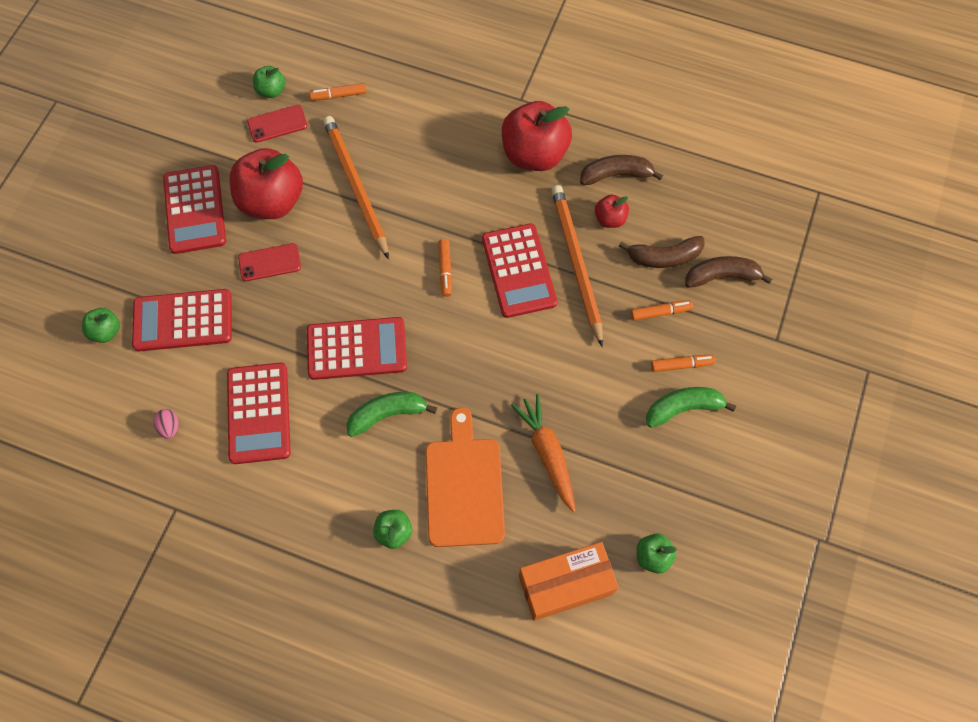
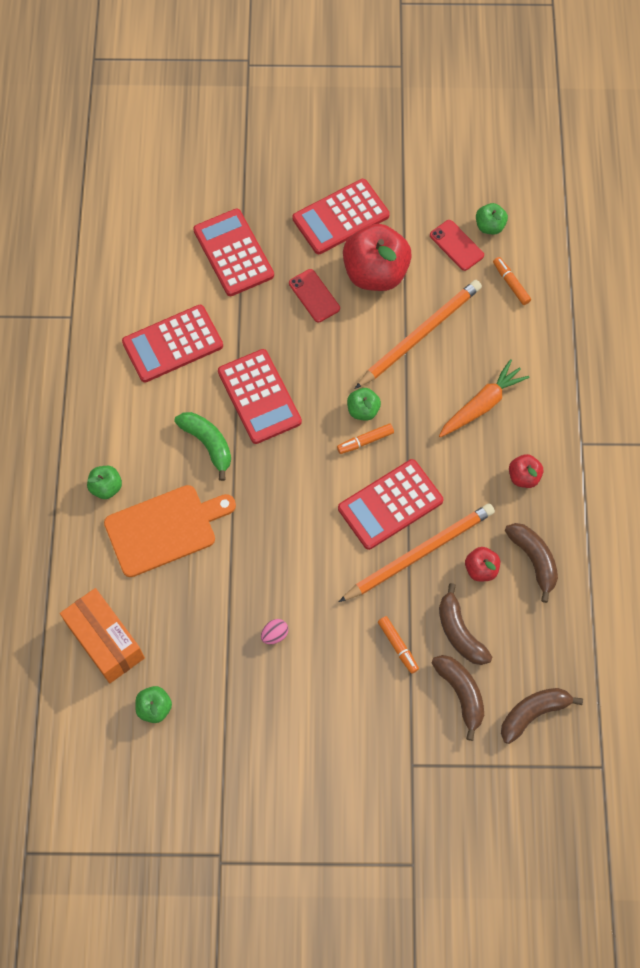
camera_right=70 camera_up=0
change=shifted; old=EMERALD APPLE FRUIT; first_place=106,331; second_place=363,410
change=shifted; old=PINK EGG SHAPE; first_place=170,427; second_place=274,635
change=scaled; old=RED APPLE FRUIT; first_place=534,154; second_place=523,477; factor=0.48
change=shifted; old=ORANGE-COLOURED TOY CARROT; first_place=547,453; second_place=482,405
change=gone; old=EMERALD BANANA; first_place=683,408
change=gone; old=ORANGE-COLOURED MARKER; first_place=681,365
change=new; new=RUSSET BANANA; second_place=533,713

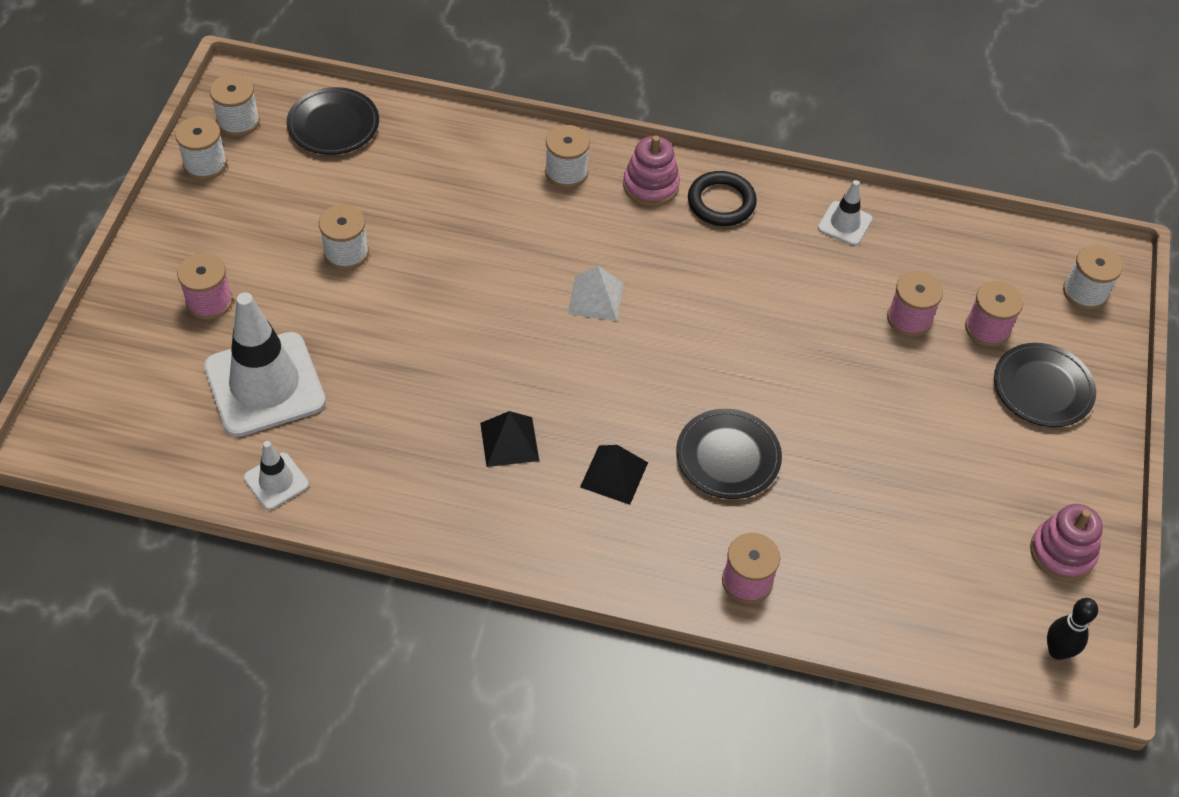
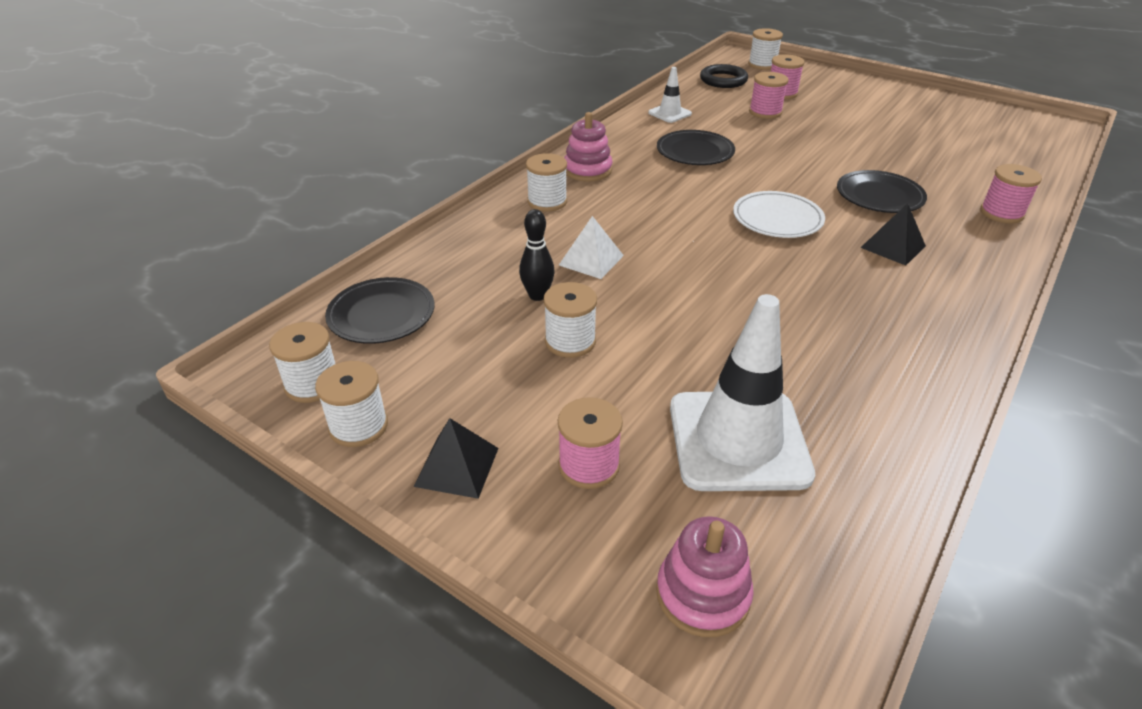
camera_right=-65 camera_up=-15
change=gone; old=PURE WHITE TRAFFIC CONE; first_place=276,481
change=shifted; old=JET-BLACK PYRAMID; first_place=509,441; second_place=457,467
change=shifted; old=PURE WHITE PYRAMID; first_place=595,298; second_place=591,260
change=shifted; old=JET-BLACK TORUS; first_place=721,202; second_place=723,80
change=shifted; old=JET-BLACK FLAT DISH; first_place=1042,388; second_place=695,152
change=shifted; old=PINK STACKING TOY; first_place=1062,552; second_place=702,594
change=shifted; old=JET-BLACK BOWLING PIN; first_place=1057,651; second_place=537,295
change=new; new=PURE WHITE FLAT DISH; second_place=777,219

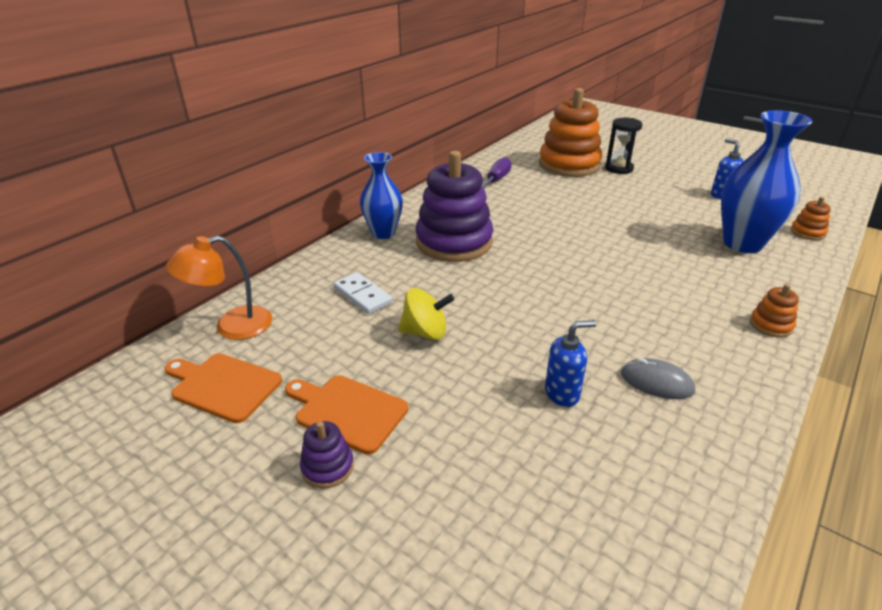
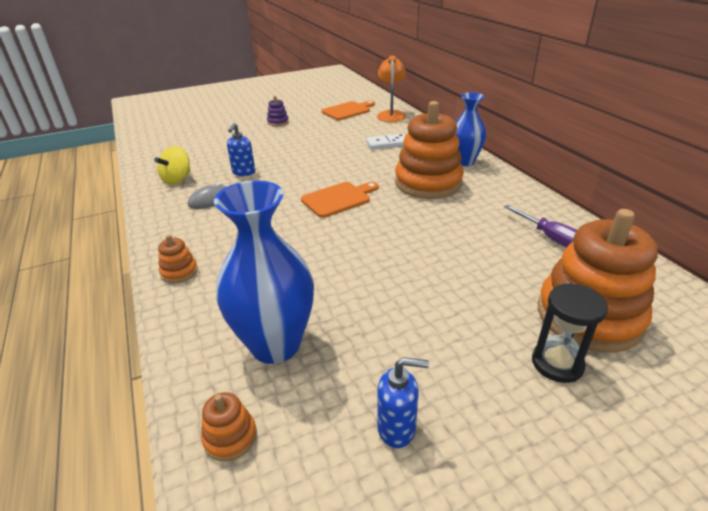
camera_right=120 camera_up=0
change=shifted; old=ORANGE-COLOURED CUTTING BOARD; first_place=347,411; second_place=338,199
change=shifted; old=GOLDEN SPINNING TOP; first_place=425,332; second_place=177,179
change=repainted; old=ROYAL PURPLE STACKING TOY; new=ORANGE-COLOURED STACKING TOY; first_place=454,242; second_place=428,183

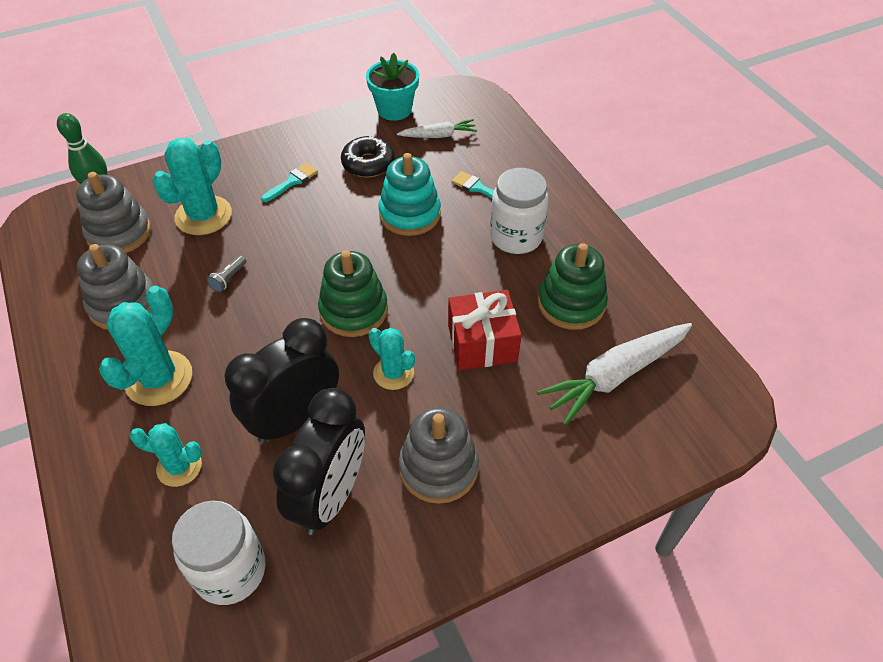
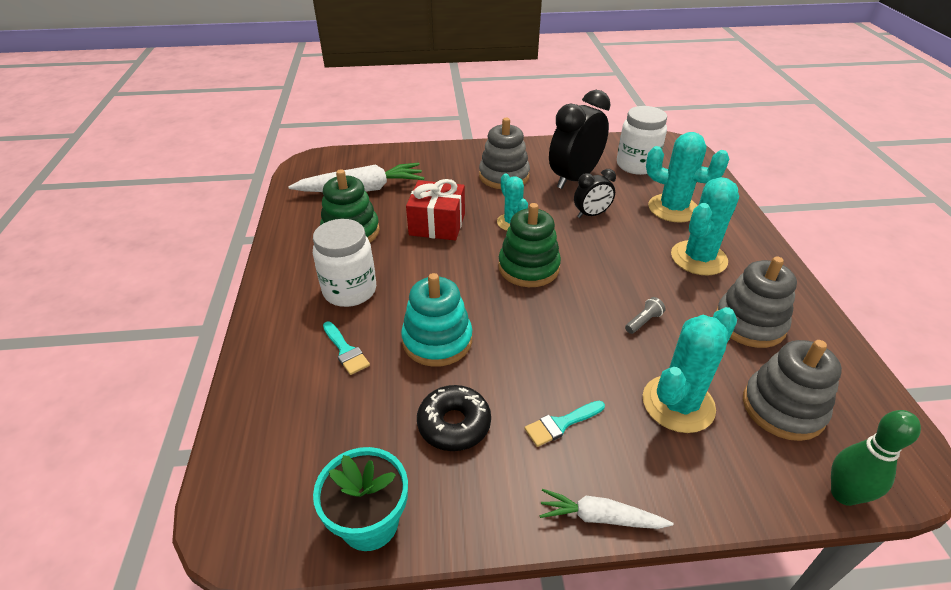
camera_right=-160 camera_up=-10
change=scaled; old=AQUA CACTUS; first_place=179,467; second_place=673,208; factor=1.62
change=scaled; old=JET-BLACK BEDSIDE CLOCK; first_place=294,419; second_place=591,214; factor=0.53
change=shifted; old=PURE WHITE TOY CARROT; first_place=438,135; second_place=600,517

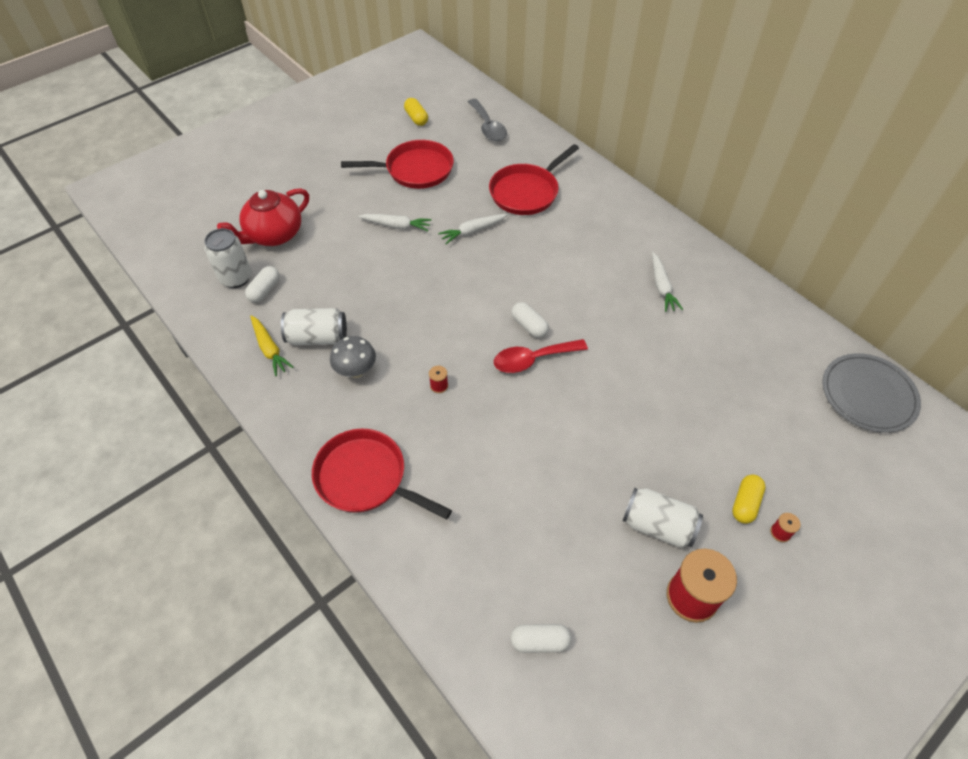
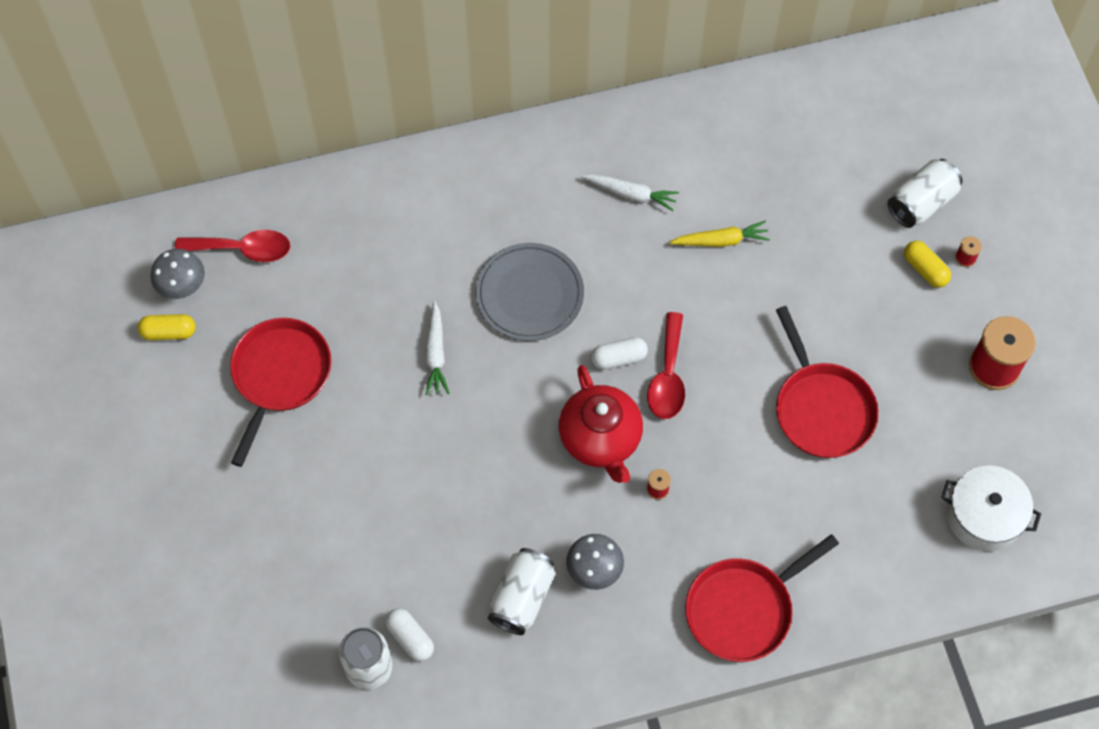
camera_right=-65 camera_up=10
change=shifted; old=RED TEA POT; first_place=274,235; second_place=600,439
change=shifted; old=GOLDEN TOY CARROT; first_place=269,349; second_place=721,241
change=gone; old=PURE WHITE TOY CARROT; first_place=396,226
change=repainted; old=GRAY TEASPOON; new=RED TEASPOON; first_place=488,127; second_place=243,249
change=shifted; old=RED PAN; first_place=526,192; second_place=821,409
change=swapped; old=PURE WHITE PILL; new=PURE WHITE COOKING POT; first_place=540,641; second_place=984,516
change=shifted; old=PURE WHITE CAN; first_place=658,525; second_place=921,203
change=shifted; old=GRAY FLAT DISH; first_place=868,394; second_place=529,294
change=new; new=GRAY MUSHROOM; second_place=182,287

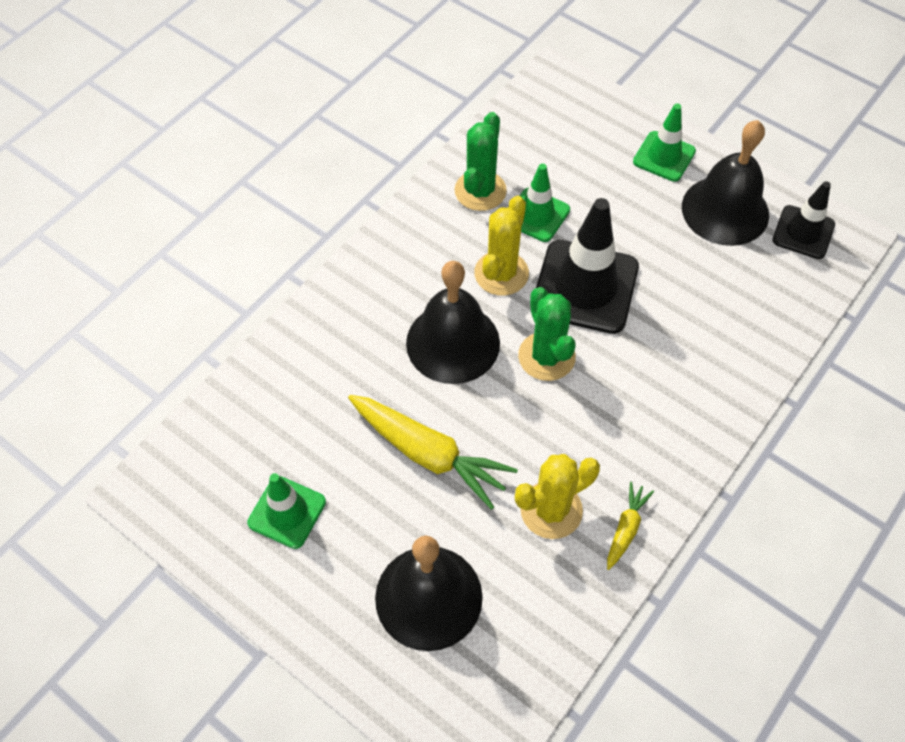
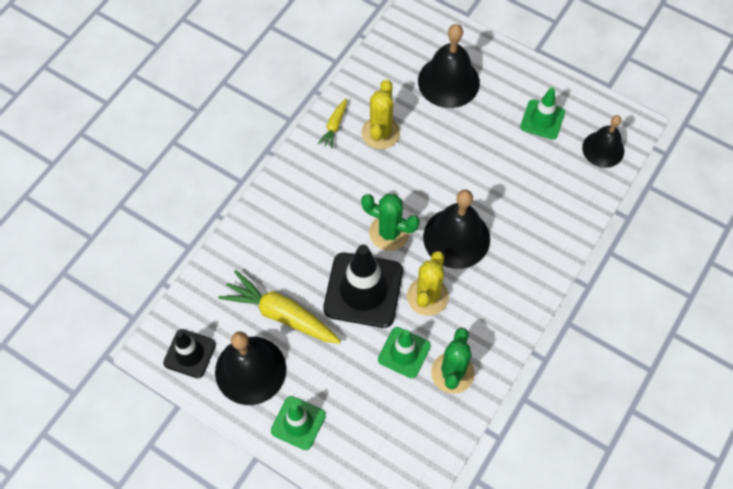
camera_right=175 camera_up=5
change=shifted; old=GOLDEN TOY CARROT; first_place=429,454; second_place=281,314
change=rotated; old=GOLDEN CACTUS; first_place=551,510; second_place=380,133; degrees=-45
change=rotated; old=EMERALD CACTUS; first_place=546,356; second_place=389,232; degrees=-45
change=new; new=JET-BLACK HAND BELL; second_place=603,149

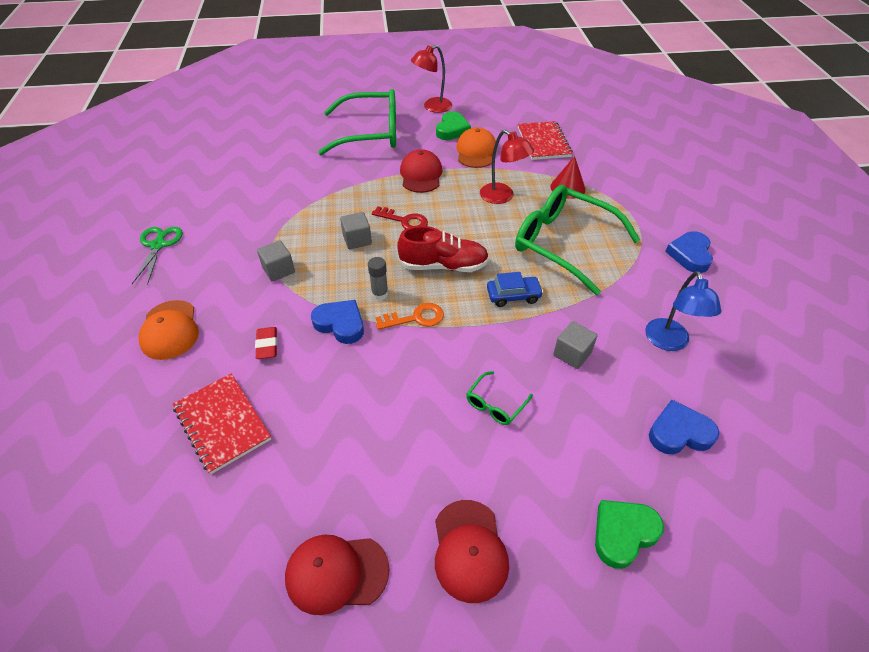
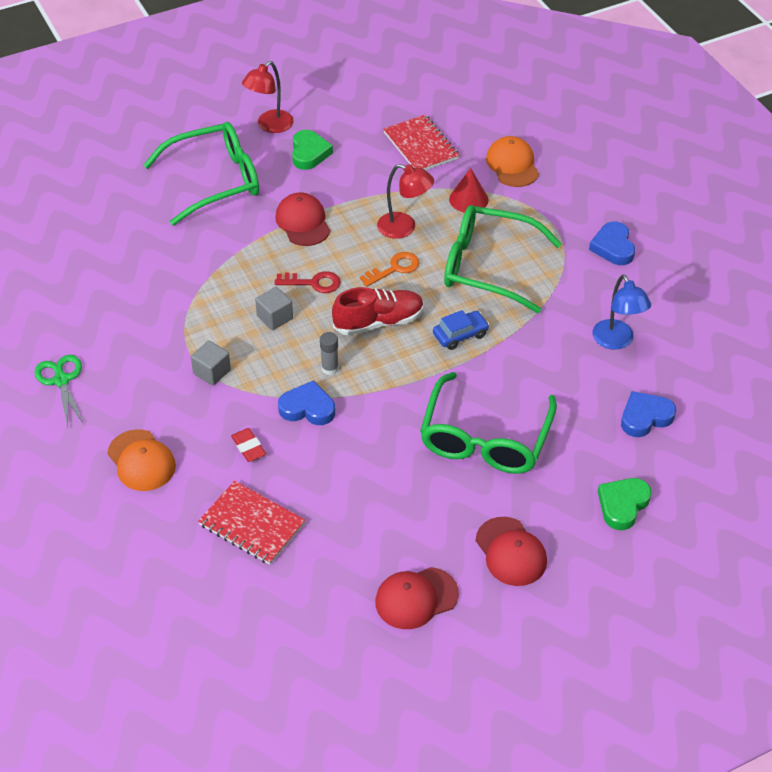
camera_right=-20 camera_up=0
change=shifted; old=ORANGE-COLOURED DOOR KEY; first_place=415,318; second_place=394,269
change=shifted; old=ORANGE-COLOURED CAP; first_place=476,151; second_place=512,165
change=scaled; old=EMERALD GLASSES; first_place=495,404; second_place=485,439; factor=2.42
change=gone; old=GRAY SOLID CUBE; first_place=572,354

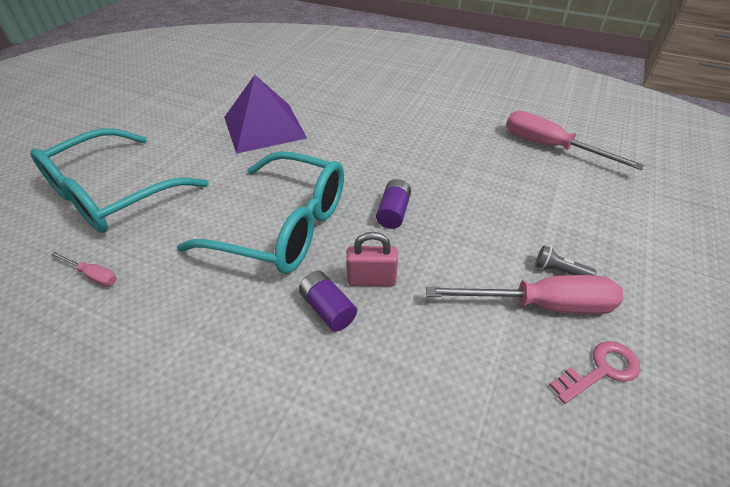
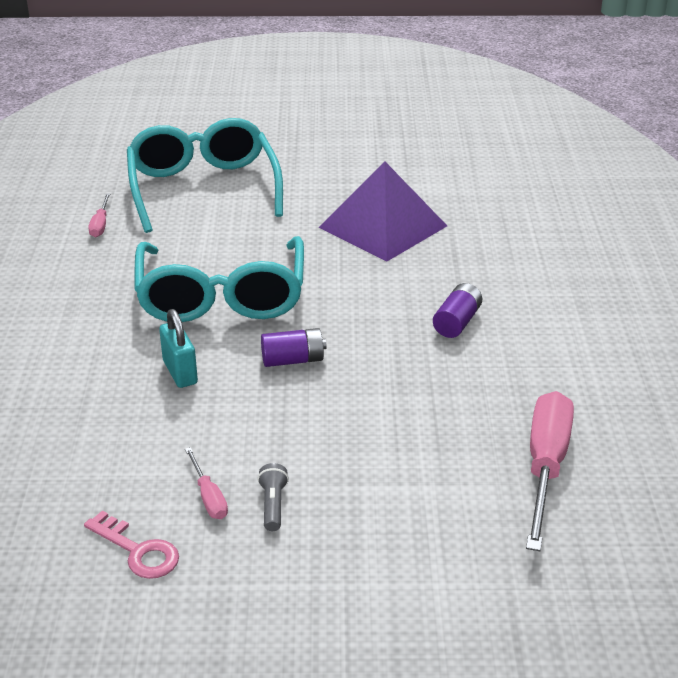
camera_right=65 camera_up=-10
change=rotated; old=AQUA GLASSES; first_place=114,194; second_place=203,189; degrees=60
change=shifted; old=ROYAL PURPLE POWER CELL; first_place=328,309; second_place=457,322
change=repainted; old=PINK SMALL LOCK; new=AQUA SMALL LOCK; first_place=371,280; second_place=180,372
change=scaled; old=PINK SCREWDRIVER; first_place=541,305; second_place=208,497; factor=0.47

